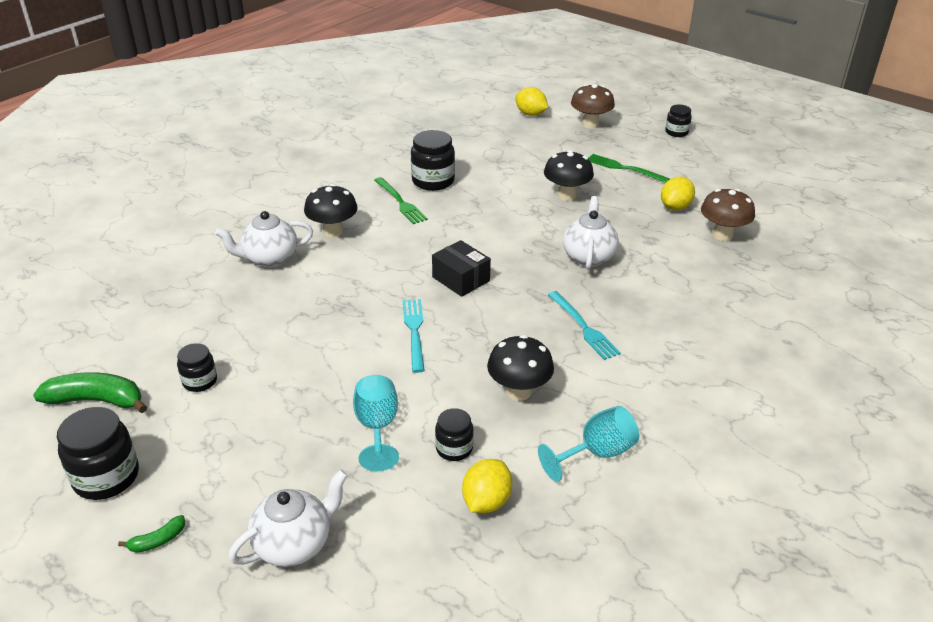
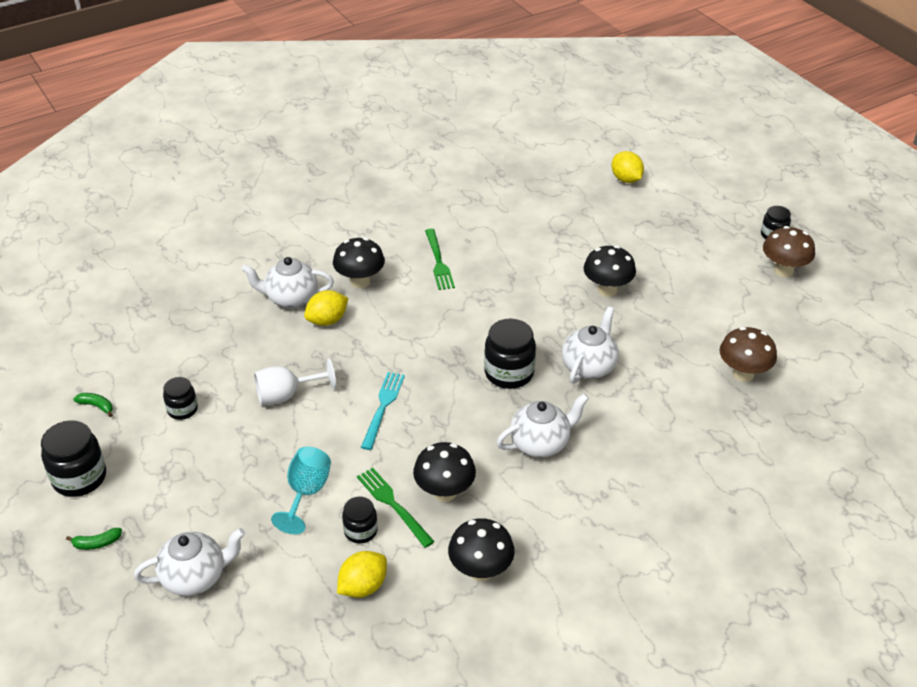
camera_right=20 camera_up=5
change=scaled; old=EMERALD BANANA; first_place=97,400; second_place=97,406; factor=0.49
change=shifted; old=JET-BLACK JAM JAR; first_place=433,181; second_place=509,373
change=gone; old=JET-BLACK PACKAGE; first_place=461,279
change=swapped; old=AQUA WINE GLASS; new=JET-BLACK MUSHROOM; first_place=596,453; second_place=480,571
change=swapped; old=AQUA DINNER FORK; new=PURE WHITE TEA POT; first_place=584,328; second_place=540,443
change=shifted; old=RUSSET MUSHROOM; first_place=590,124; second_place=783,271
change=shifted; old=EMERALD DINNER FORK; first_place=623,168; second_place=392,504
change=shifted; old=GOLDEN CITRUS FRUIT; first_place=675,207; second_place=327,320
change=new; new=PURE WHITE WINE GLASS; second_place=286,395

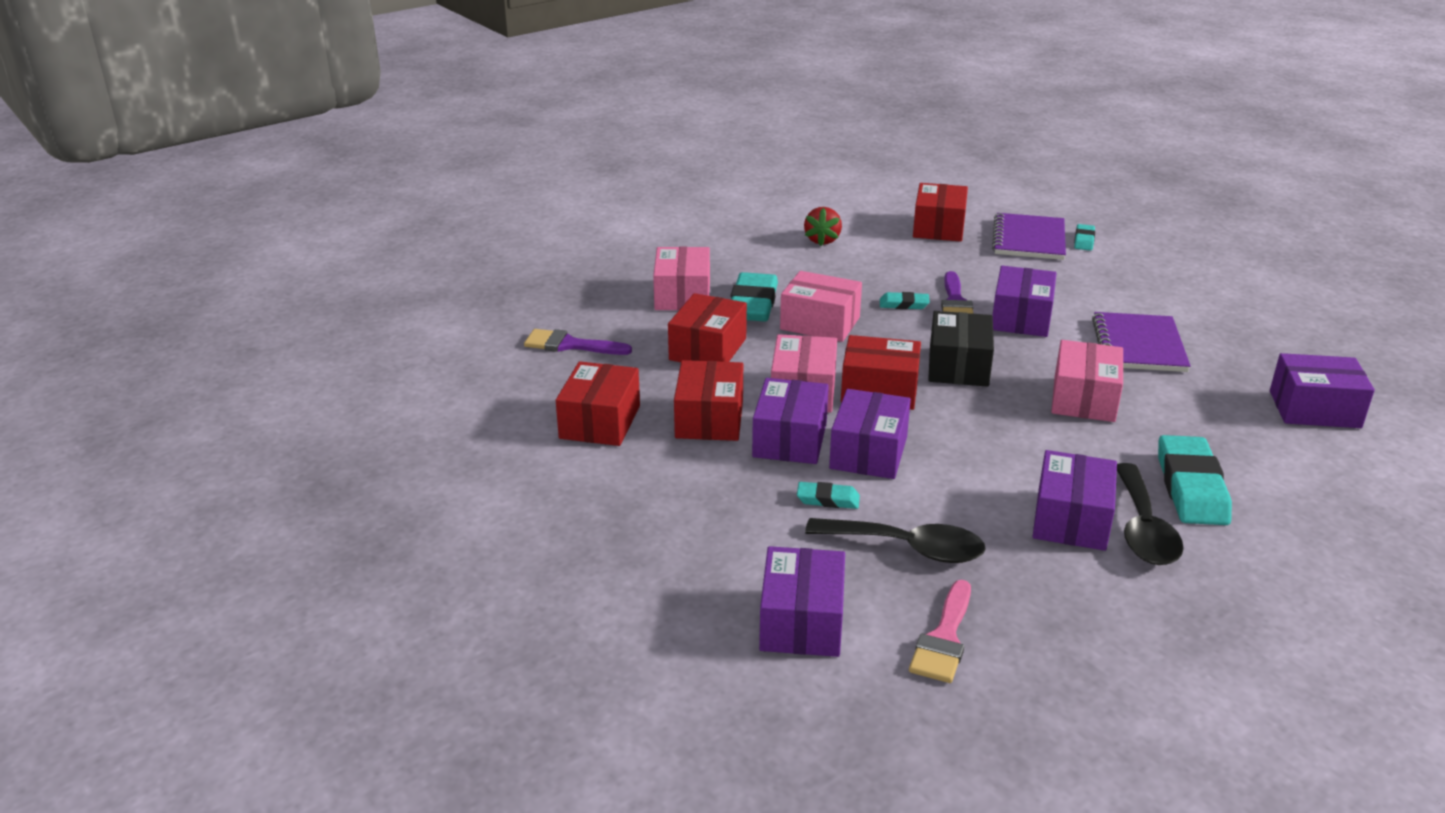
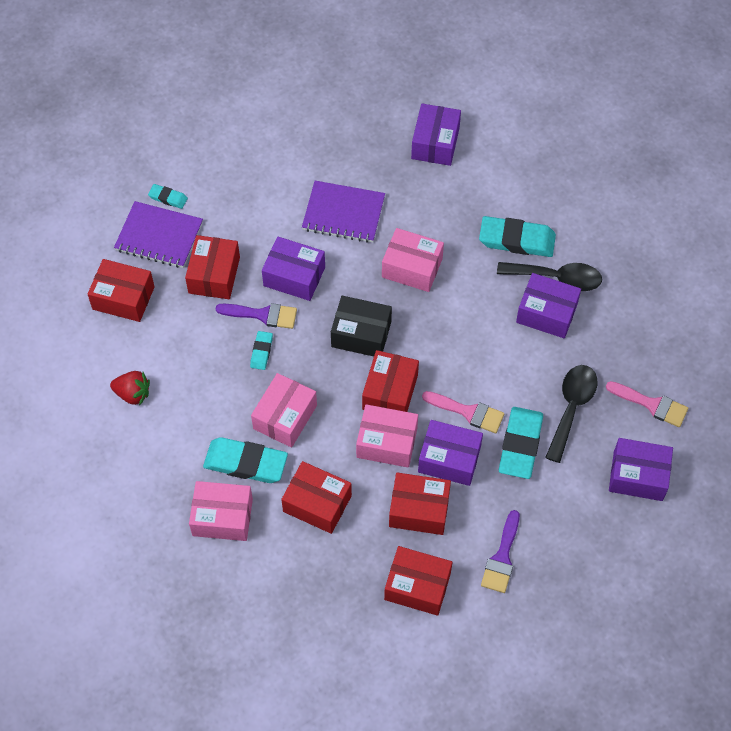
camera_right=-85 camera_up=30
change=shifted; old=ROYAL PURPLE PAINT BRUSH; first_place=570,345; second_place=502,557
change=scaled; old=AQUA PENCIL ERASER; first_place=828,499; second_place=520,445; factor=1.99
change=swapped; old=ROYAL PURPLE PACKAGE; new=PINK PAINT BRUSH; first_place=868,452; second_place=468,412
change=new; new=RED PACKAGE; second_place=214,275

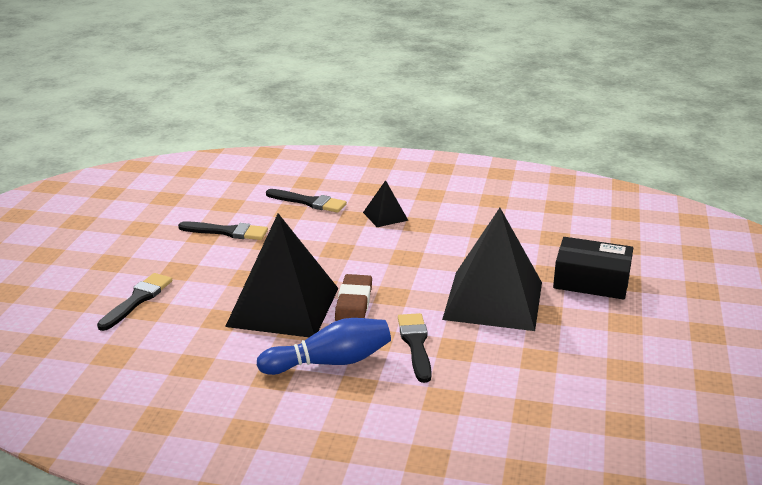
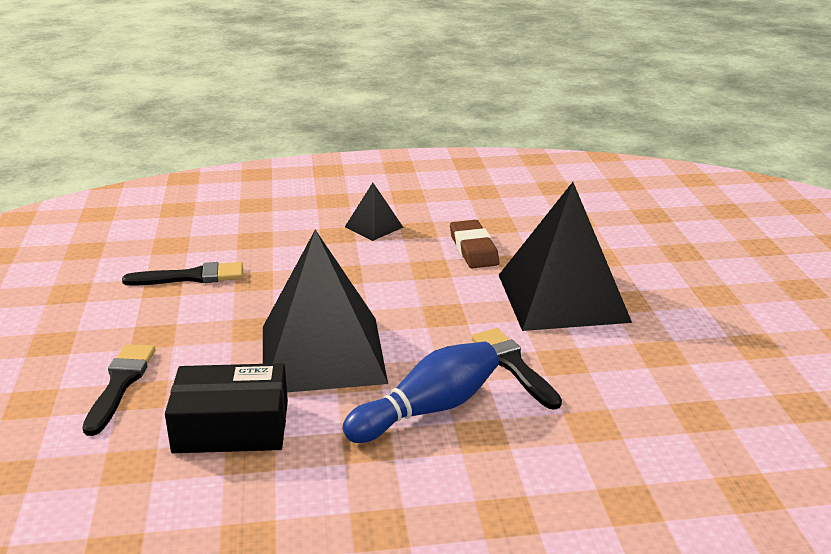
camera_right=-20 camera_up=0
change=gone; old=JET-BLACK PAINT BRUSH; first_place=309,202
change=shifted; old=RUSSET PENCIL ERASER; first_place=354,303; second_place=473,249
change=shifted; old=JET-BLACK PACKAGE; first_place=591,281; second_place=231,426

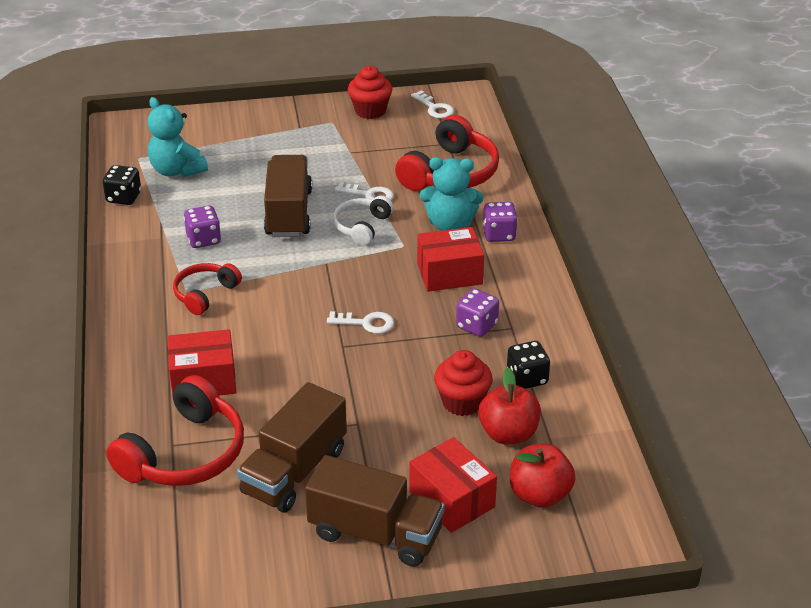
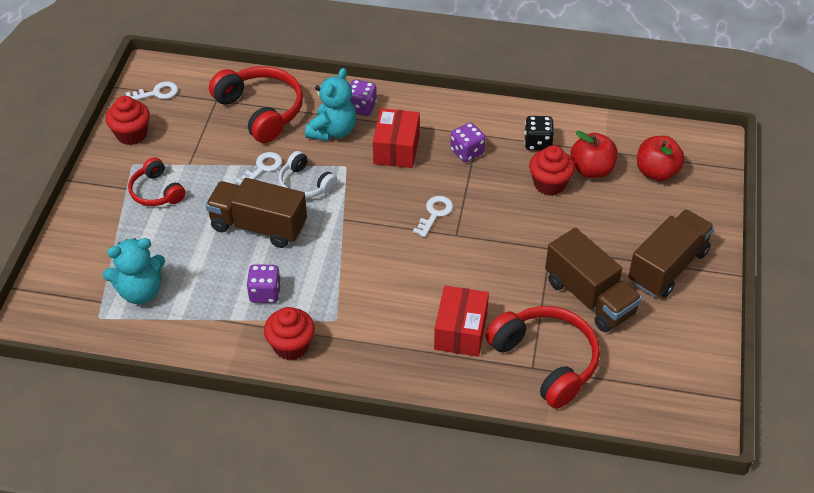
camera_right=-70 camera_up=10
change=gone; old=JET-BLACK GAME DIE; first_place=124,197
change=shifted; old=RED HEADPHONES; first_place=205,294; second_place=156,192
change=gone; old=RED PACKAGE; first_place=452,499
change=new; new=RED FAIRY CAKE; second_place=291,346

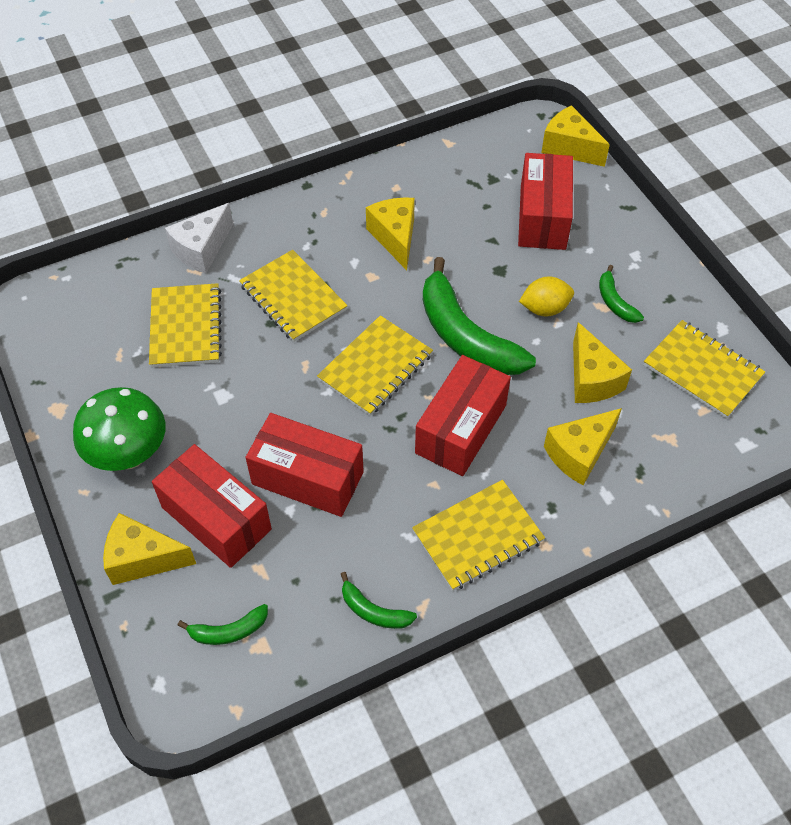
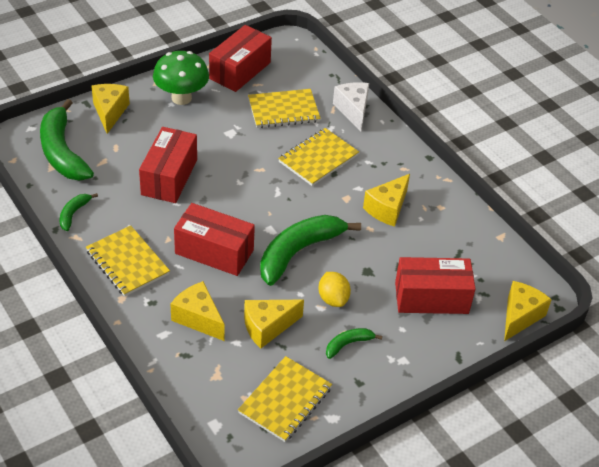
camera_right=80 camera_up=-10
change=shifted; old=RED PACKAGE; first_place=216,518; second_place=240,70
change=rotated; old=PURE WHITE CHEESE; first_place=202,249; second_place=353,110; degrees=45
change=scaled; old=EMERALD BANANA; first_place=228,631; second_place=62,152; factor=2.14
change=gone; old=GOLDEN EXERCISE BOOK; first_place=375,367
change=rotated; old=GOLDEN CHEESE; first_place=395,238; second_place=387,209; degrees=150

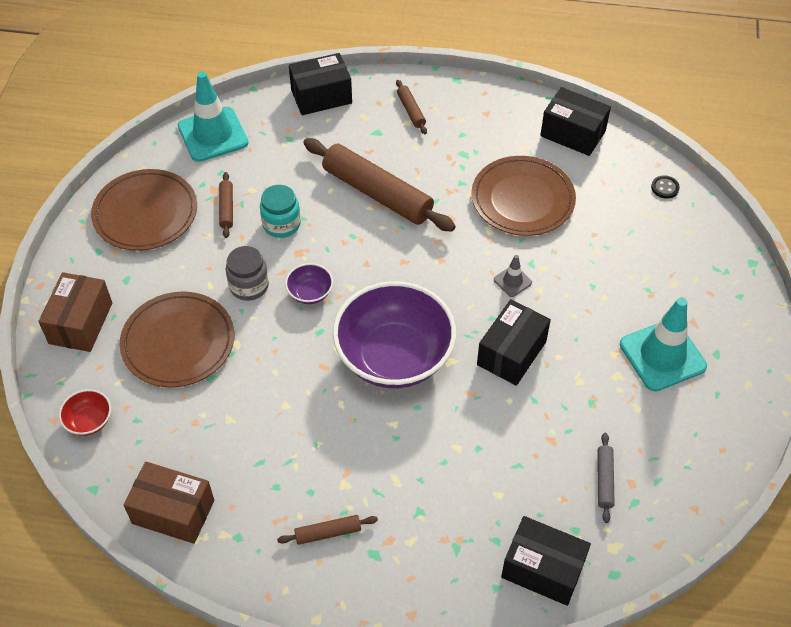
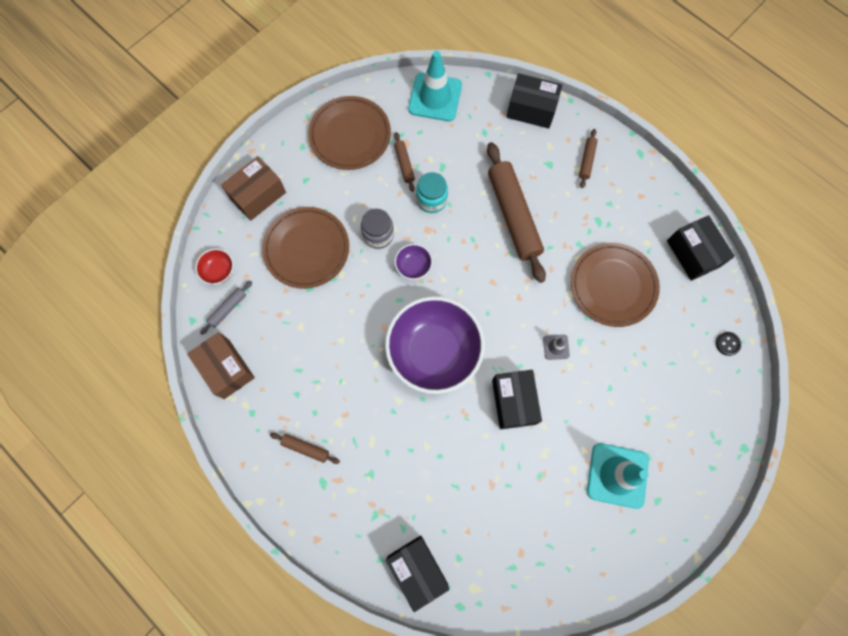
camera_right=35 camera_up=20
change=rotated; old=RUSSET DOUGH ROLLER; first_place=226,208; second_place=404,164; degrees=-45
change=rotated; old=JET-BLACK PACKAGE; first_place=511,353; second_place=513,402; degrees=-75
change=shifted; old=GRAY DOUGH ROLLER; first_place=604,480; second_place=228,309

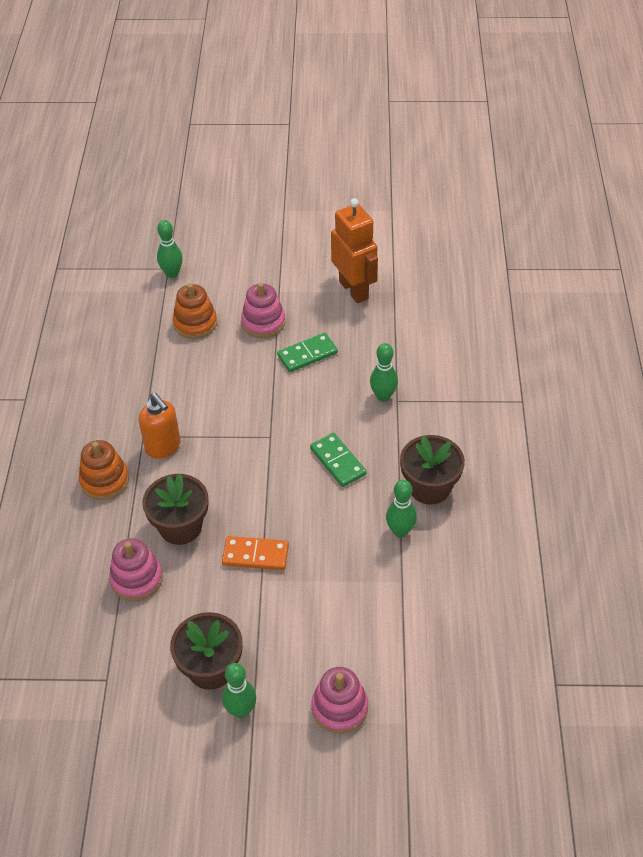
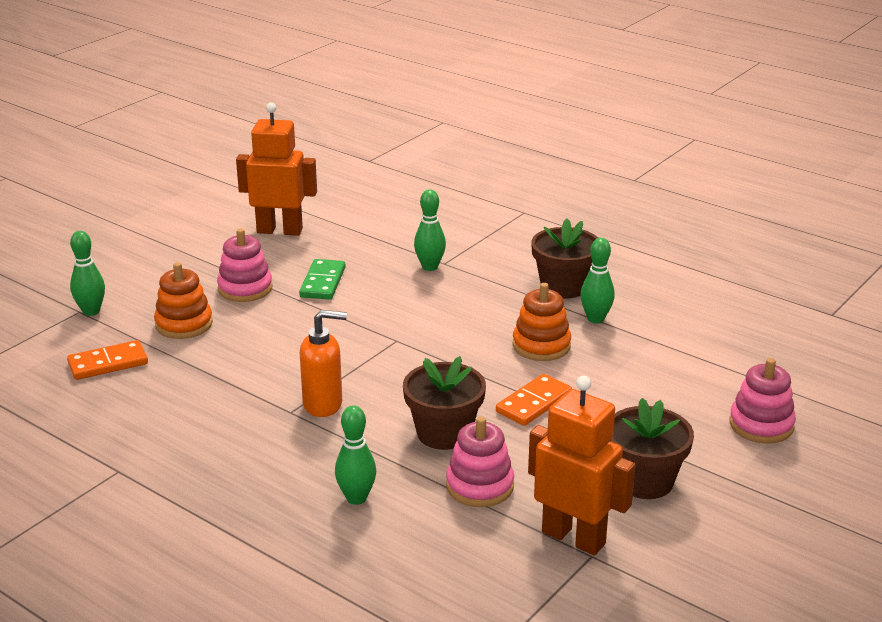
camera_right=-55 camera_up=-20
change=shifted; old=ORANGE-COLOURED STACKING TOY; first_place=104,480; second_place=541,345
change=shifted; old=EMERALD BOWLING PIN; first_place=241,710; second_place=356,498
change=gone; old=EMERALD DOMINO PIECE; first_place=338,461
change=new; new=ORANGE-COLOURED DOMINO PIECE; second_place=108,363
change=new; new=ORANGE-COLOURED TOY ROBOT; second_place=574,538

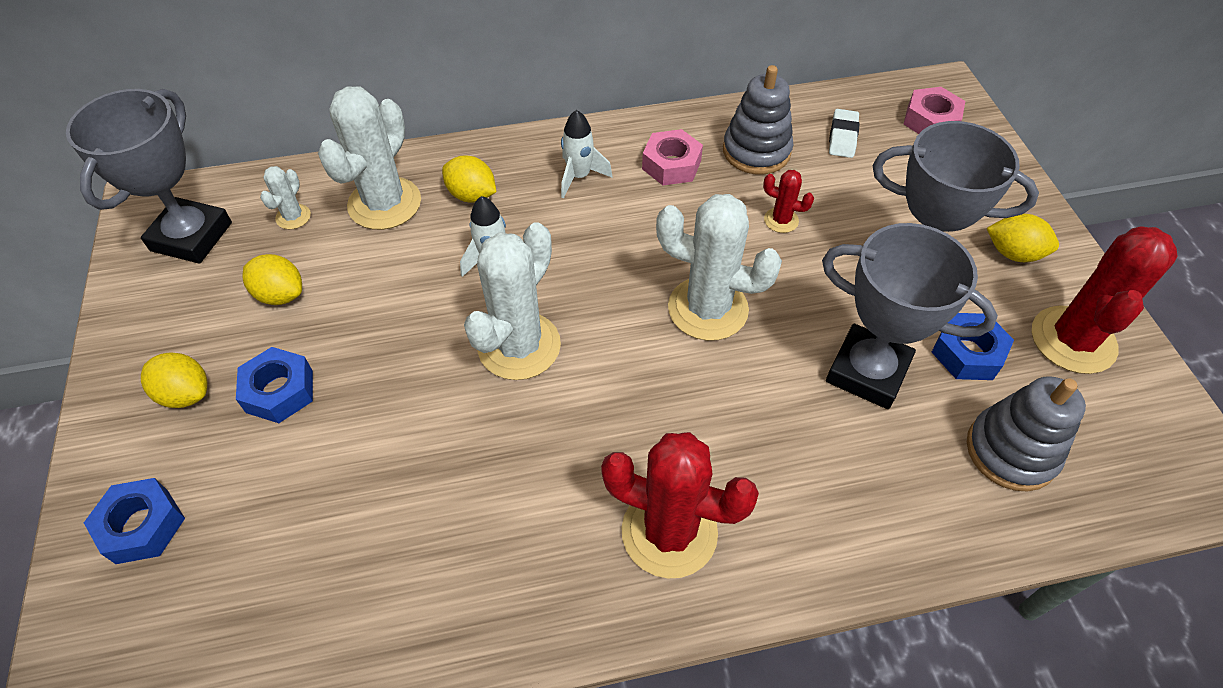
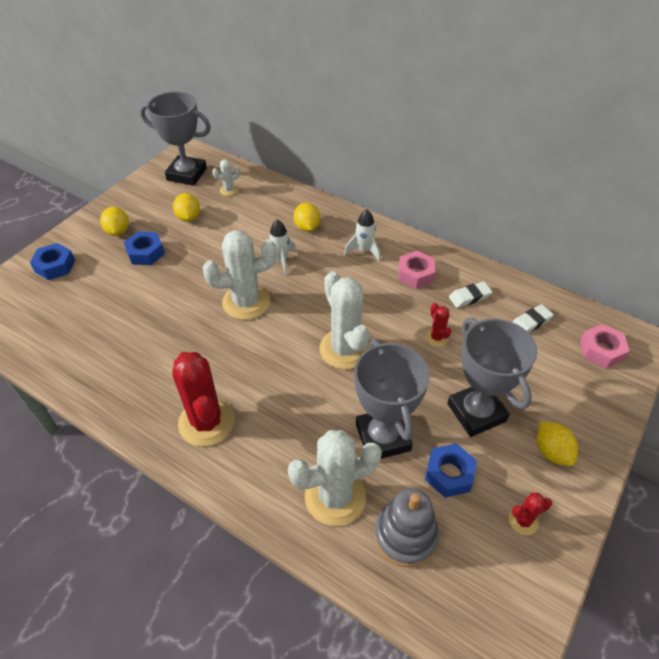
camera_right=45 camera_up=-5
change=rotated; old=GRAY PRIZE CUP; first_place=191,236; second_place=187,174; degrees=45
change=shifted; old=PURE WHITE CACTUS; first_place=384,203; second_place=335,496
change=swapped; old=GRAY STACKING TOY; new=PURE WHITE PENCIL ERASER; first_place=756,151; second_place=469,297
change=scaled; old=RED CACTUS; first_place=1073,340; second_place=523,521; factor=0.47

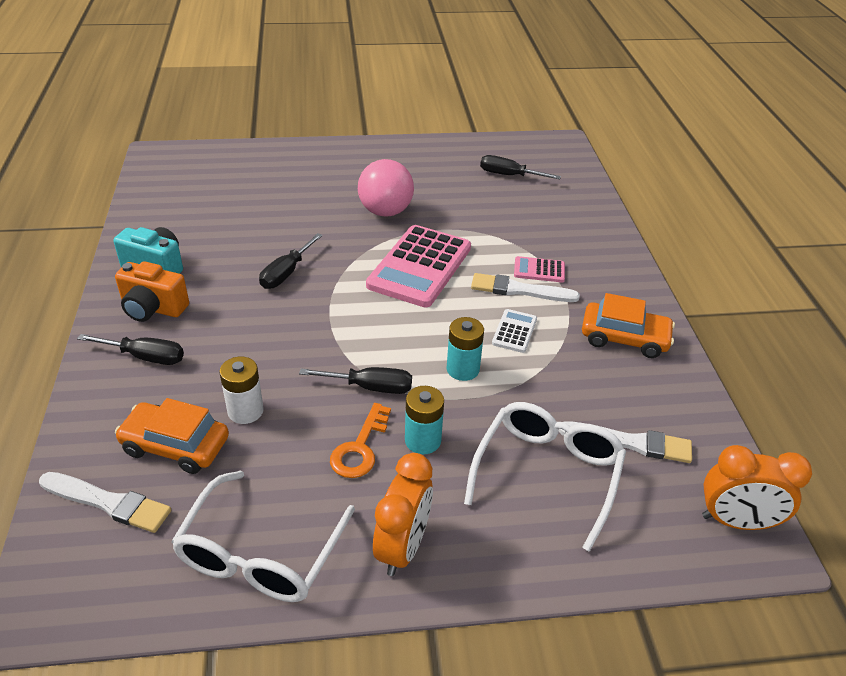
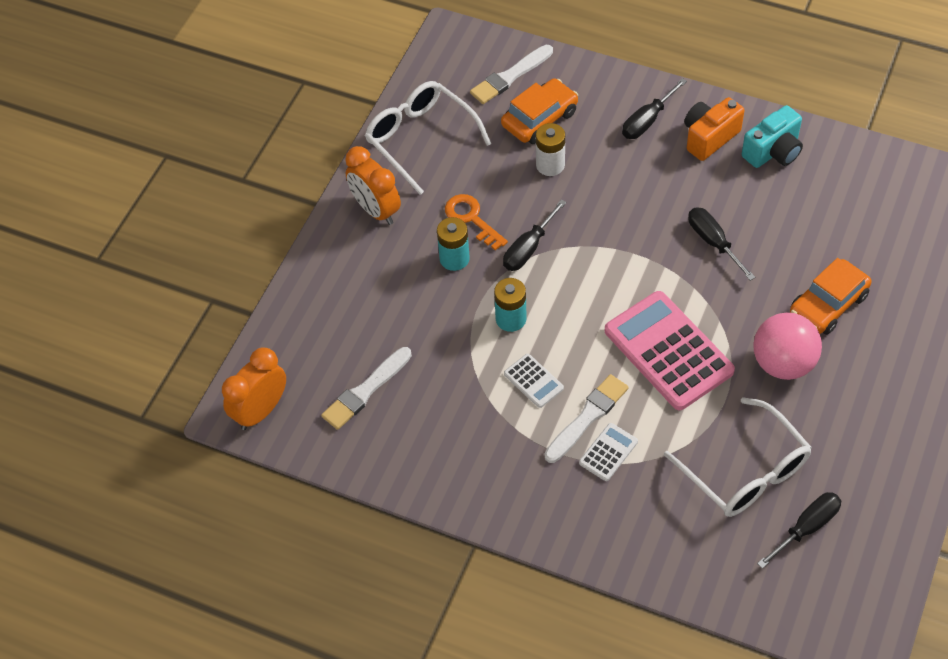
camera_right=125 camera_up=15
change=shifted; old=PURE WHITE GLASSES; first_place=547,473; second_place=746,471
change=repainted; old=PINK ADDING MACHINE; new=PURE WHITE ADDING MACHINE; first_place=539,270; second_place=608,452
change=shifted; old=ORANGE-COLOURED TOY CAR; first_place=624,338; second_place=828,304

